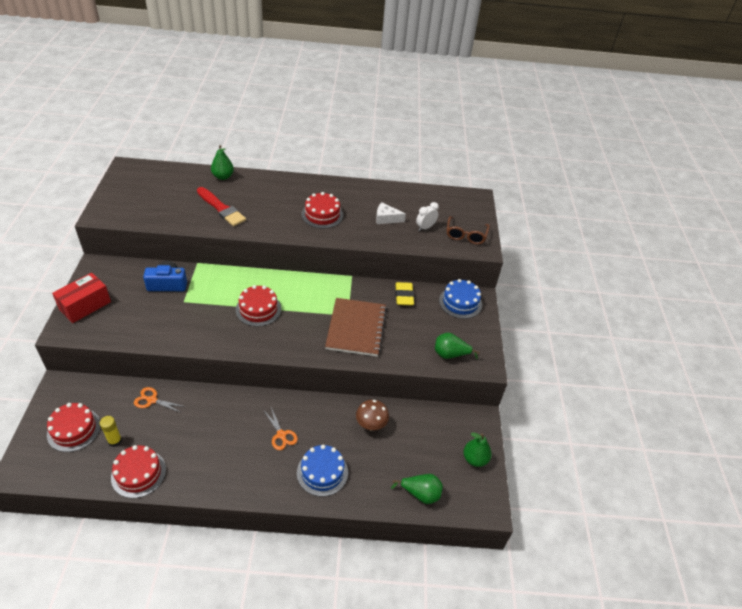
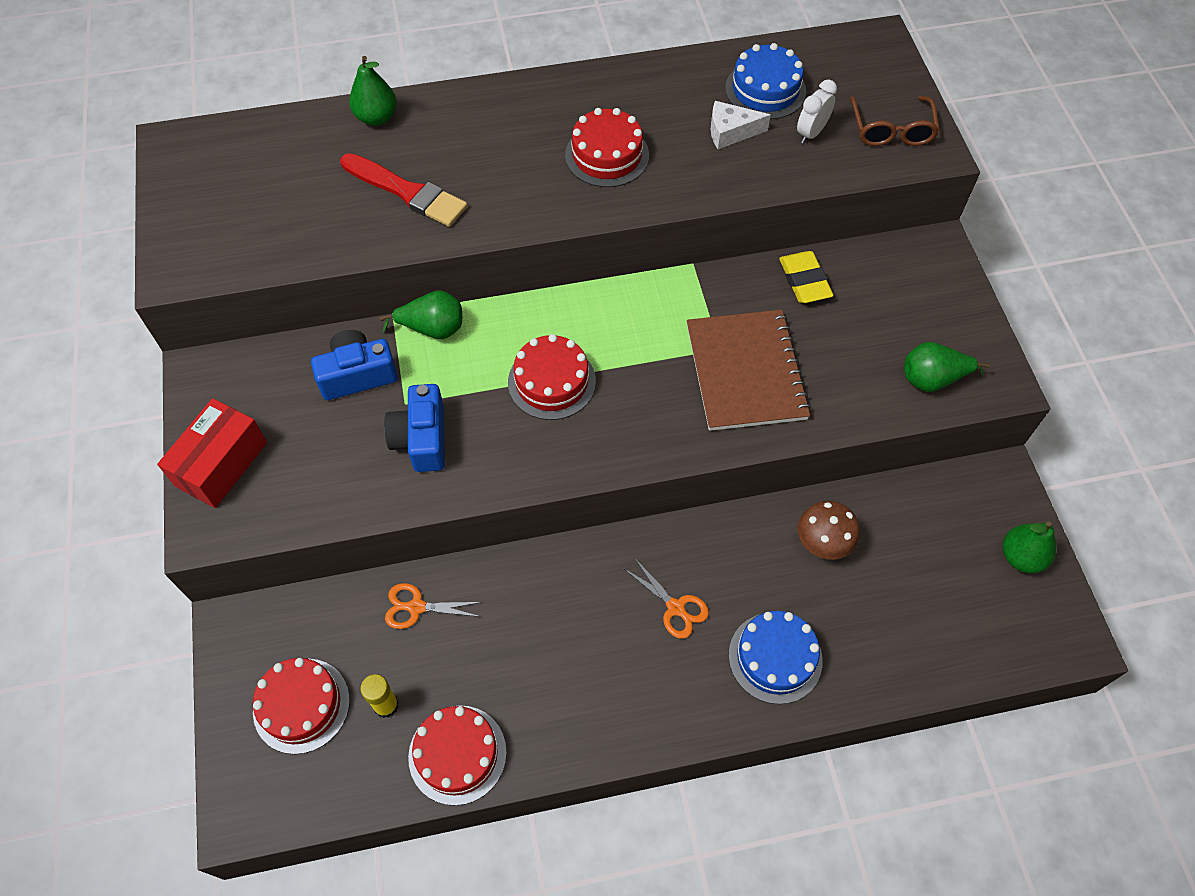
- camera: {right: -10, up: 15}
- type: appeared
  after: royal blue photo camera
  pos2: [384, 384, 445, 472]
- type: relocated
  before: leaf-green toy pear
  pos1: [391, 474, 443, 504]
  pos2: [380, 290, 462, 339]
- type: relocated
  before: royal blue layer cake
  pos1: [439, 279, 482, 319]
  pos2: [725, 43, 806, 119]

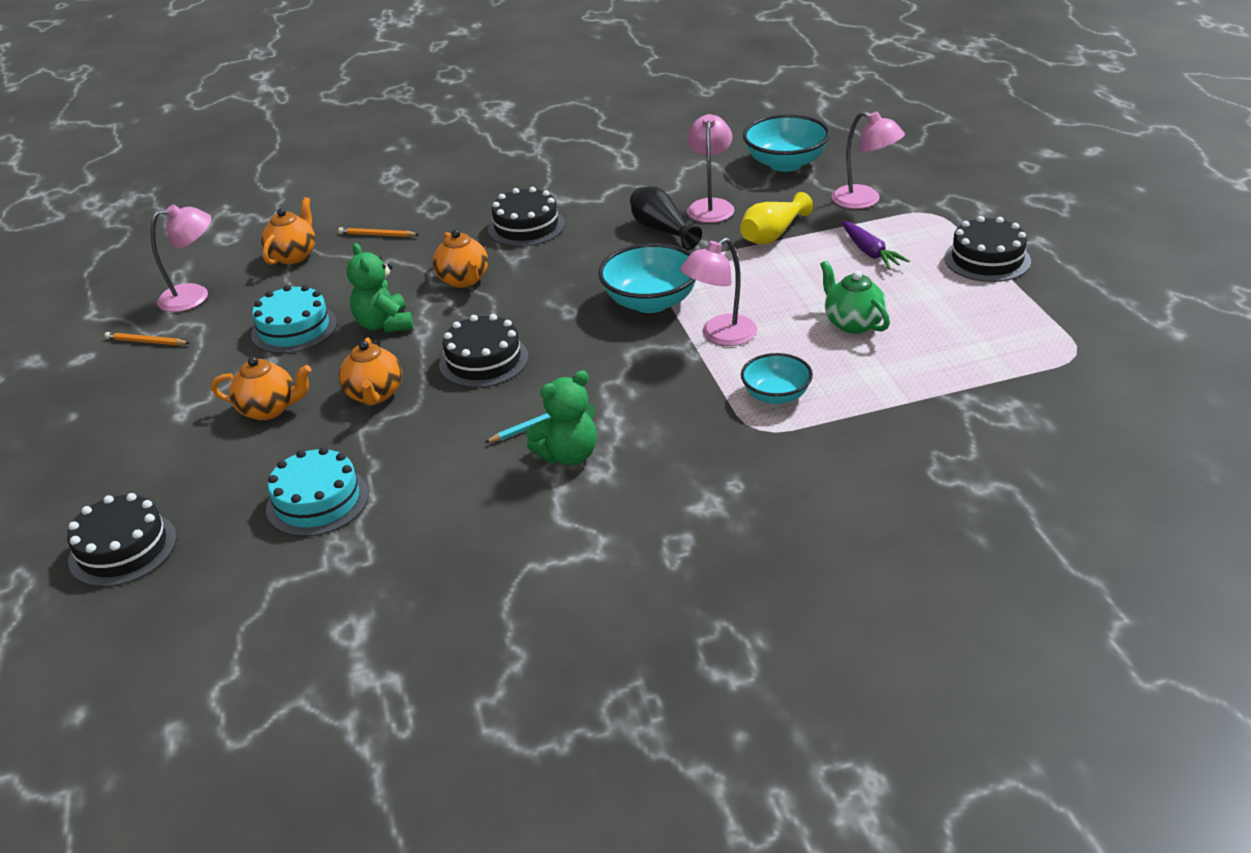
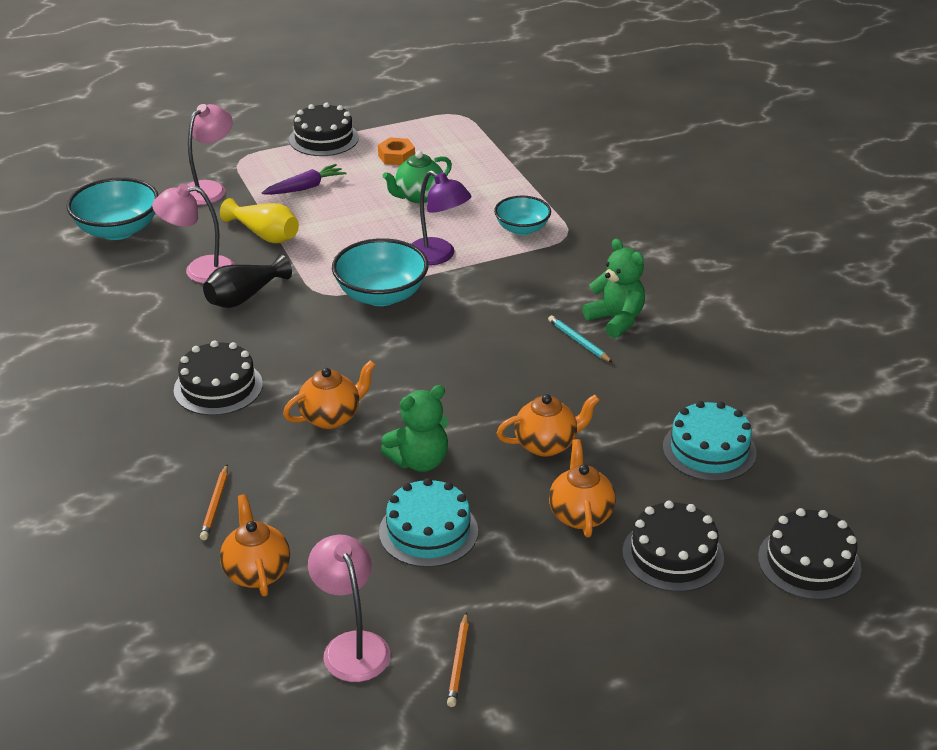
- camera: {right: -100, up: 0}
- type: appeared
  after: bright orange hexagon nut
  pos2: [378, 138, 415, 165]
- type: relocated
  before: jet-black layer cake
  pos1: [439, 314, 528, 388]
  pos2: [622, 501, 724, 592]
- type: colour
  before: rosy reading lamp
  after: royal purple reading lamp
  pos1: [680, 238, 758, 346]
  pos2: [411, 170, 471, 265]
- type: spun
  before: bright orange tea pot
  pos1: [261, 197, 316, 265]
  pos2: [220, 494, 290, 596]
  turn: 60

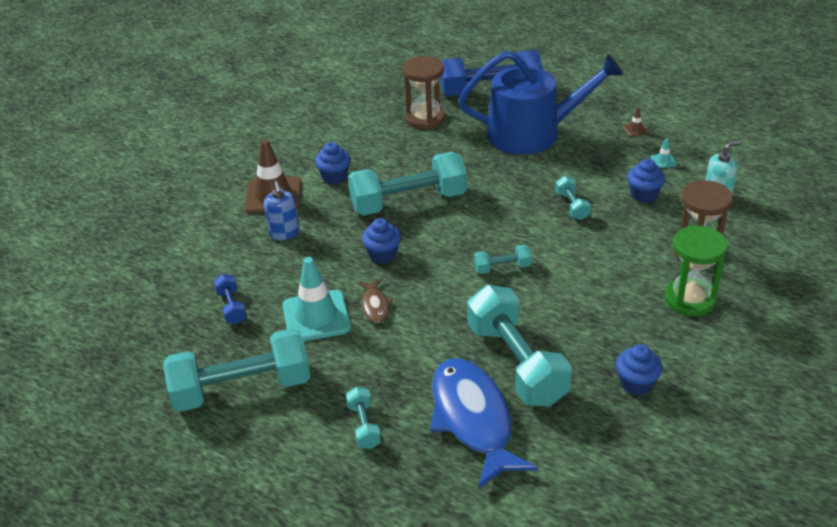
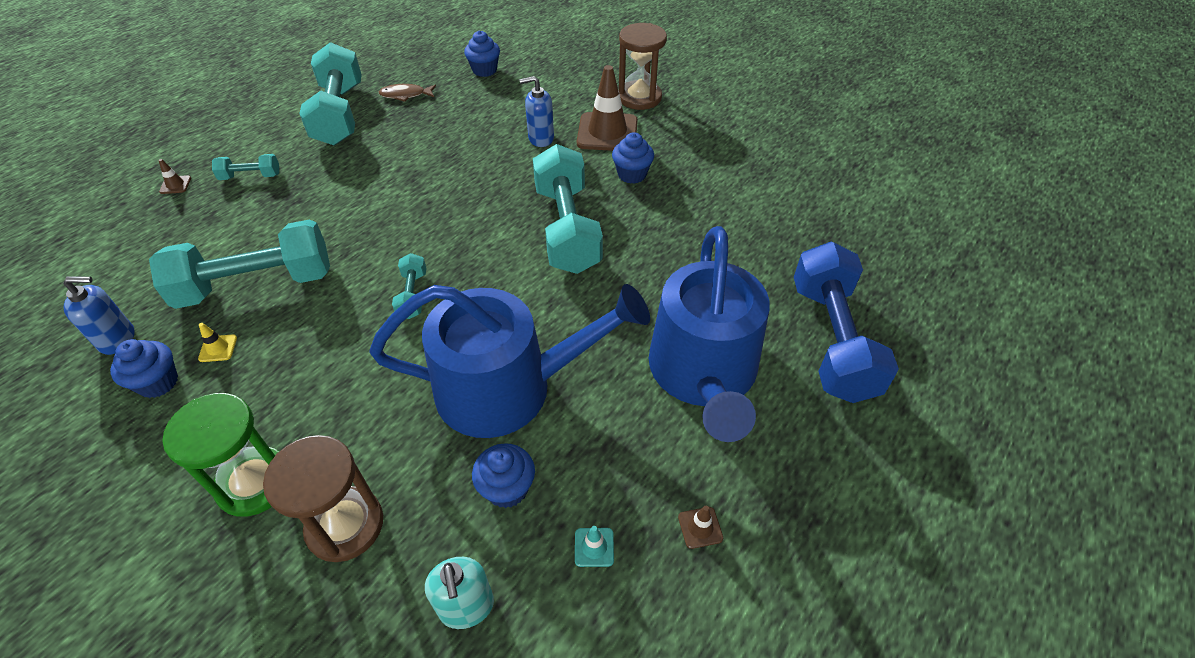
- camera: {right: 95, up: 10}
- type: missing
  before: royal blue hand weight
  pos1: [214, 274, 247, 324]
- type: missing
  before: aqua safety cone
  pos1: [283, 257, 351, 342]
- type: missing
  before: royal blue toy fish
  pos1: [430, 358, 538, 489]
- type: appeared
  after: royal blue soap dispenser
  pos2: [63, 276, 135, 355]
- type: appeared
  after: russet safety cone
  pos2: [158, 159, 191, 194]
- type: appeared
  after: yellow safety cone
  pos2: [198, 323, 237, 362]
- type: relocated
  before: russet toy fish
  pos1: [358, 279, 393, 323]
  pos2: [379, 84, 436, 102]
- type: relocated
  before: royal blue cupcake
  pos1: [362, 218, 401, 264]
  pos2: [464, 31, 500, 77]
- type: relocated
  before: russet hourglass
  pos1: [403, 56, 446, 129]
  pos2: [618, 23, 667, 110]
- type: exchanged
  before: aqua hand weight
  after: royal blue sprinkling can
  pos1: [555, 176, 591, 220]
  pos2: [369, 284, 650, 438]

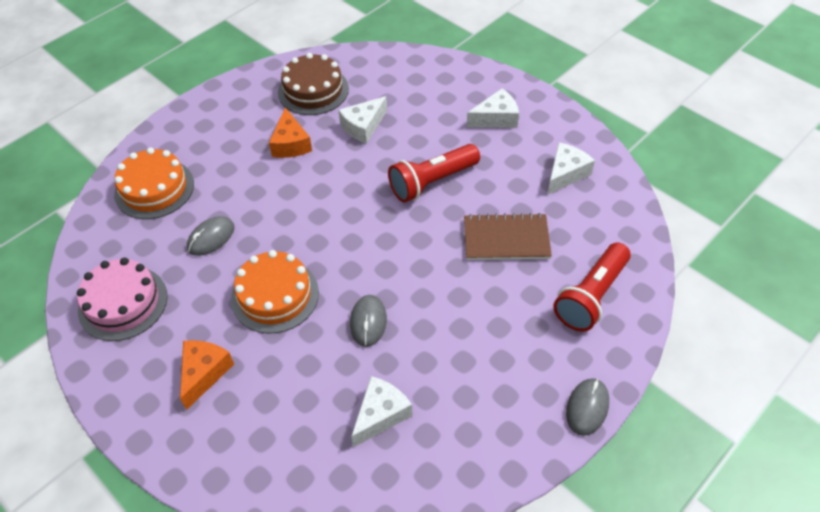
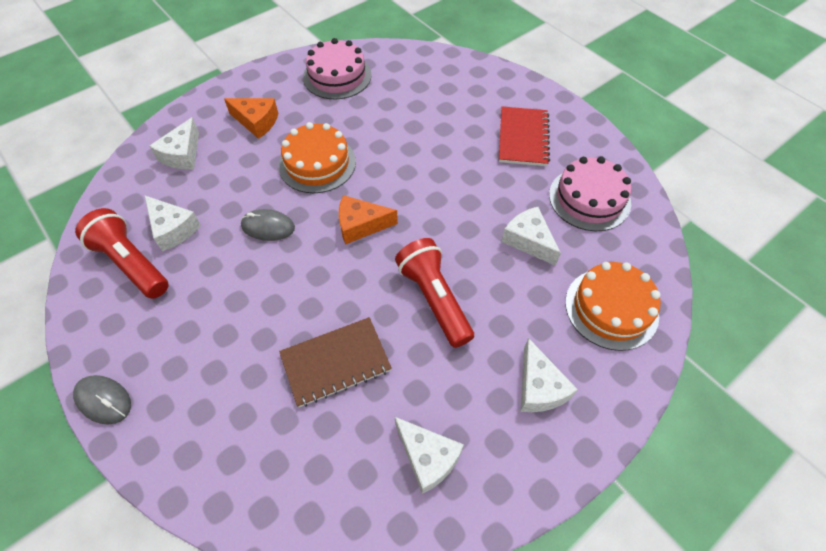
- camera: {right: 95, up: 5}
- type: missing
  before: grey mouse
  pos1: [187, 216, 235, 256]
- type: appeared
  after: white piece of cheese
  pos2: [150, 117, 199, 170]
- type: appeared
  after: scarlet notebook
  pos2: [499, 107, 550, 166]
- type: relocated
  before: bright orange layer cake
  pos1: [114, 148, 194, 219]
  pos2: [565, 262, 661, 351]
- type: relocated
  before: bright orange piece of cheese
  pos1: [269, 107, 312, 158]
  pos2: [339, 195, 398, 245]
- type: relocated
  before: scarlet pocket torch
  pos1: [553, 243, 631, 332]
  pos2: [75, 208, 169, 299]
- type: colour
  before: russet layer cake
  after: rosy layer cake
  pos1: [278, 53, 349, 115]
  pos2: [549, 157, 632, 231]
- type: spun
  before: russet notebook
  pos1: [464, 213, 552, 260]
  pos2: [279, 317, 392, 407]
  turn: 60

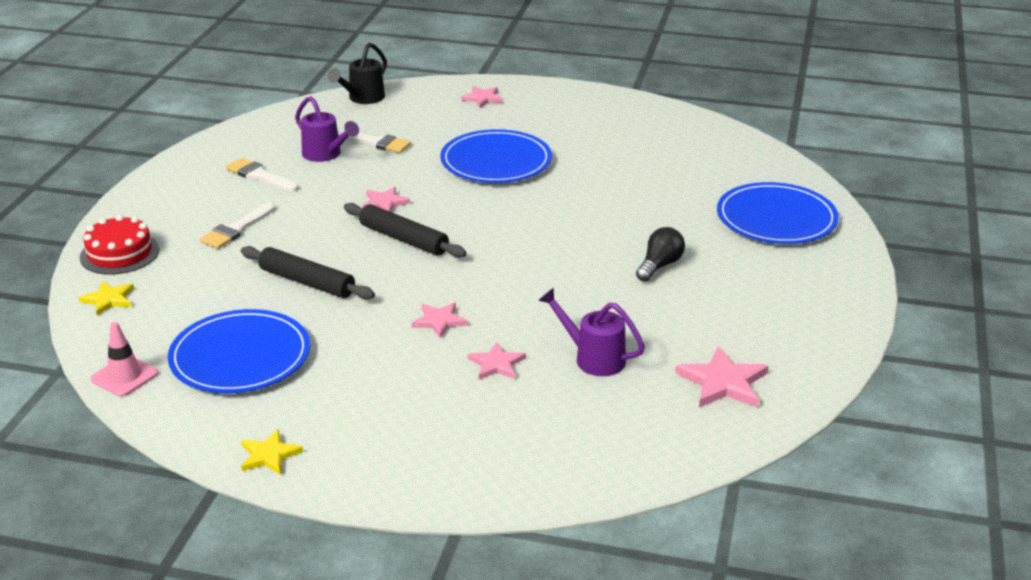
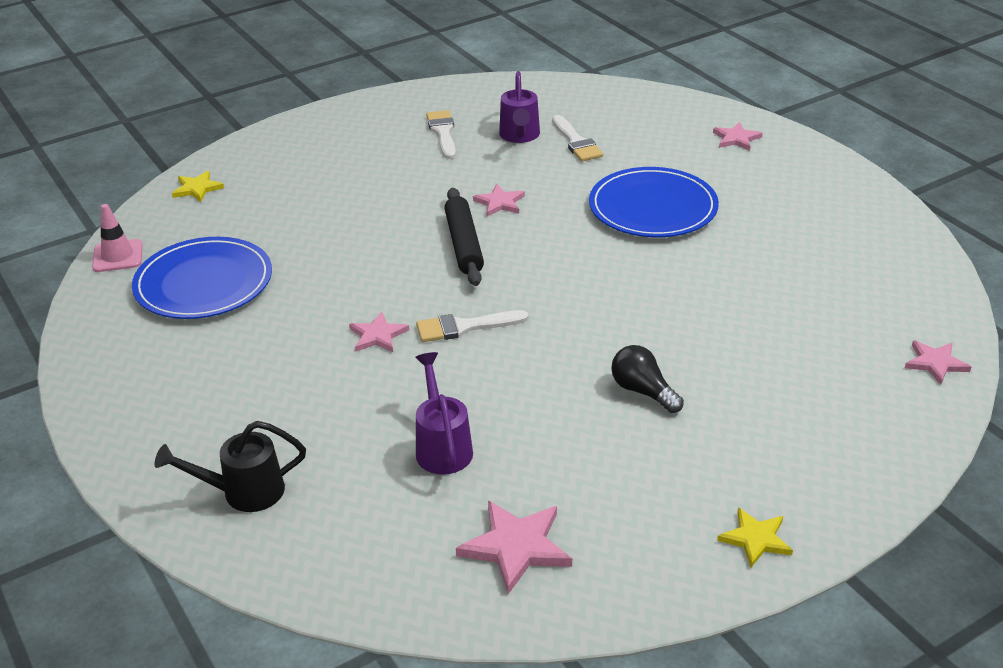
- camera: {right: 45, up: 5}
- type: missing
  before: scarlet layer cake
  pos1: [80, 215, 159, 275]
- type: missing
  before: jet-black pastry roller
  pos1: [241, 246, 375, 300]
- type: missing
  before: royal blue dinner plate
  pos1: [717, 182, 839, 244]
- type: relocated
  before: white paint brush
  pos1: [200, 203, 275, 249]
  pos2: [416, 310, 529, 342]
- type: relocated
  before: yellow five-pointed star
  pos1: [241, 429, 303, 475]
  pos2: [717, 508, 793, 567]
- type: relocated
  before: jet-black sprinkling can
  pos1: [328, 43, 387, 104]
  pos2: [155, 421, 306, 512]
- type: relocated
  before: rosy five-pointed star
  pos1: [468, 342, 526, 379]
  pos2: [905, 341, 971, 385]
- type: spun
  before: jet-black bulb
  pos1: [636, 227, 685, 282]
  pos2: [611, 345, 684, 413]
  turn: -120

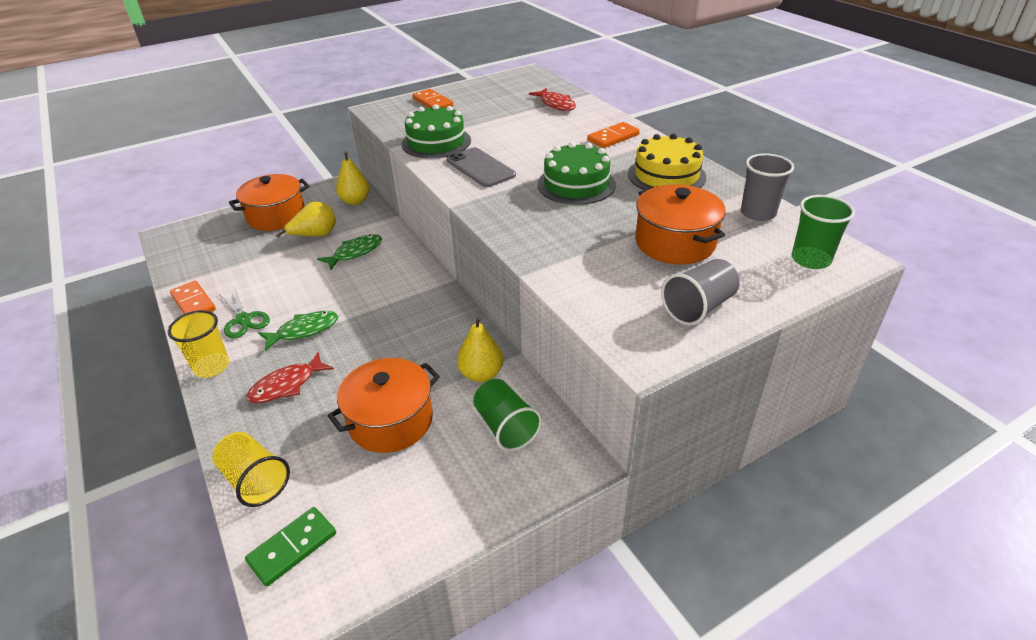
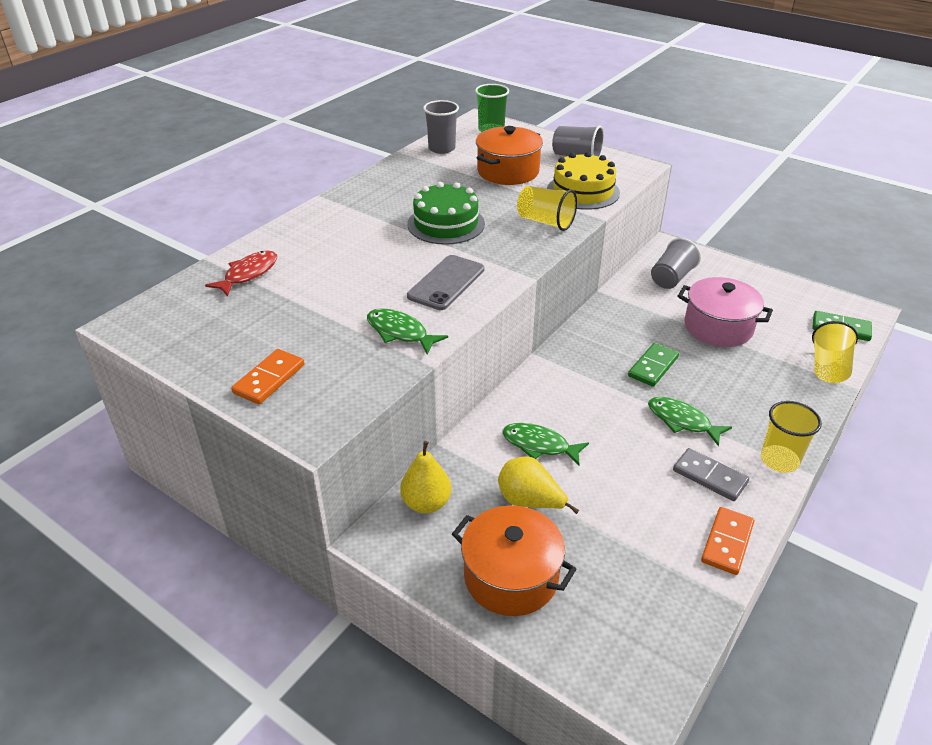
- camera: {right: -115, up: 0}
- type: missing
  before: scarlet toy fish
  pos1: [246, 352, 334, 403]
- type: missing
  before: yellow toy pear
  pos1: [457, 316, 504, 382]
- type: missing
  before: bright orange domino piece
  pos1: [587, 122, 640, 148]
- type: appeared
  after: yellow tumbler
  pos2: [517, 186, 577, 231]
- type: appeared
  after: leaf-green domino piece
  pos2: [628, 343, 679, 387]
- type: relocated
  before: yellow layer cake
  pos1: [628, 134, 706, 190]
  pos2: [547, 152, 620, 210]
- type: exchanged
  before: leaf-green scissors
  after: grey domino piece
  pos1: [219, 288, 270, 338]
  pos2: [673, 448, 749, 501]
- type: exchanged
  before: leaf-green layer cake
  after: leaf-green toy fish
  pos1: [402, 104, 471, 158]
  pos2: [367, 308, 448, 354]
- type: colour
  before: bright orange pot
  after: rosy pot
  pos1: [327, 358, 440, 453]
  pos2: [678, 277, 773, 347]
- type: colour
  before: leaf-green tumbler
  after: grey tumbler
  pos1: [473, 379, 542, 451]
  pos2: [651, 238, 701, 289]

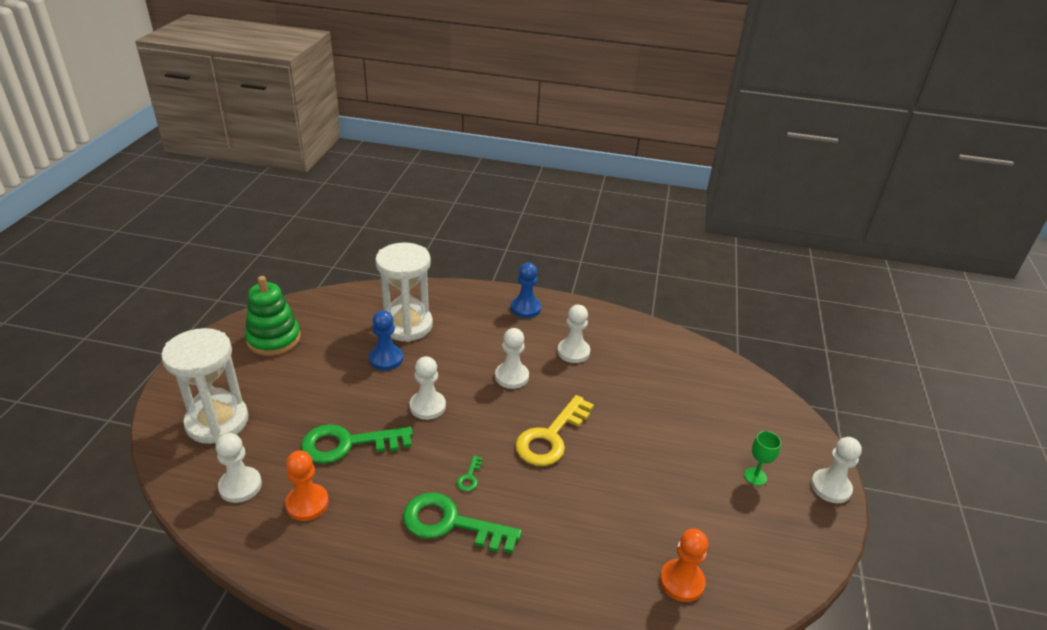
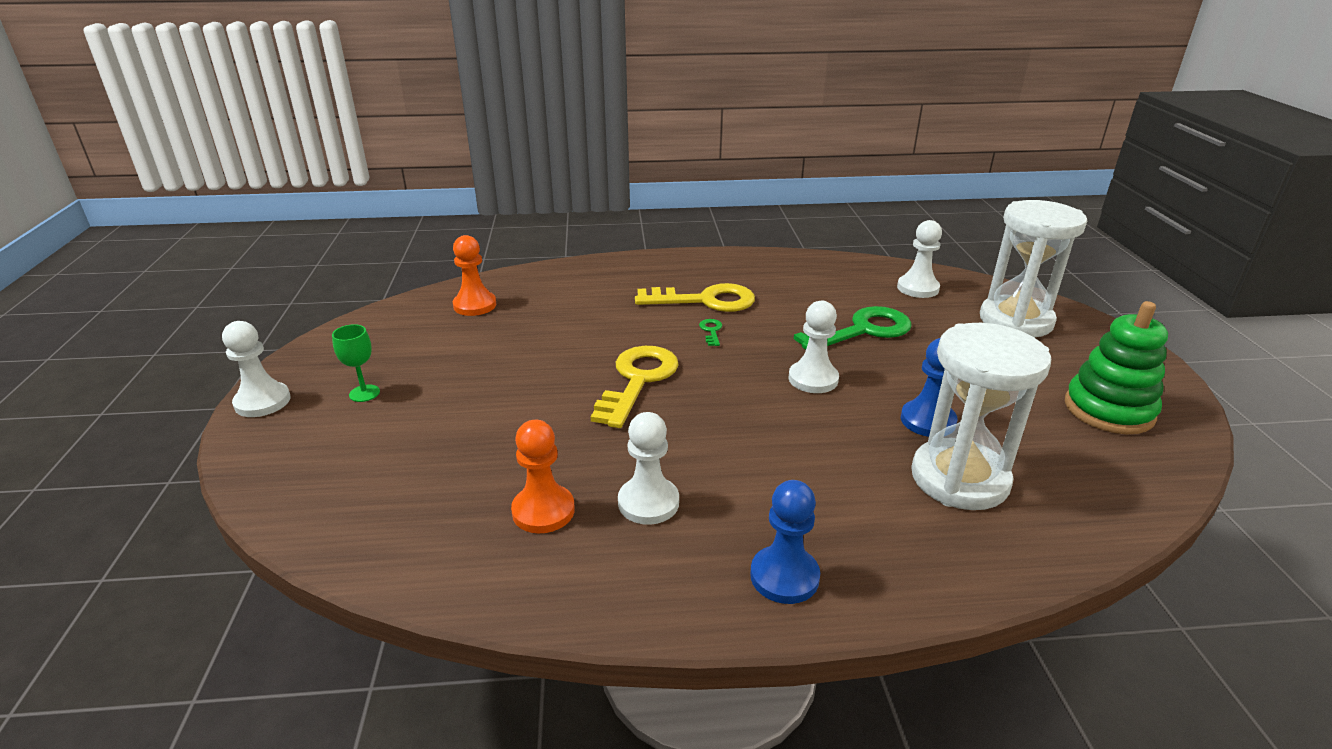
- camera: {right: 165, up: -5}
- type: missing
  before: white chess pawn
  pos1: [495, 328, 529, 389]
- type: relocated
  before: bright orange chess pawn
  pos1: [285, 450, 329, 521]
  pos2: [511, 420, 575, 533]
- type: colour
  before: leaf-green latchkey
  after: yellow latchkey
  pos1: [403, 492, 522, 553]
  pos2: [635, 283, 755, 312]

